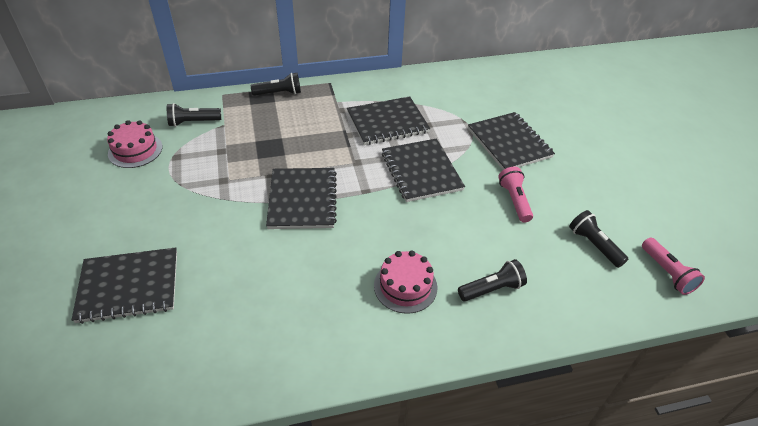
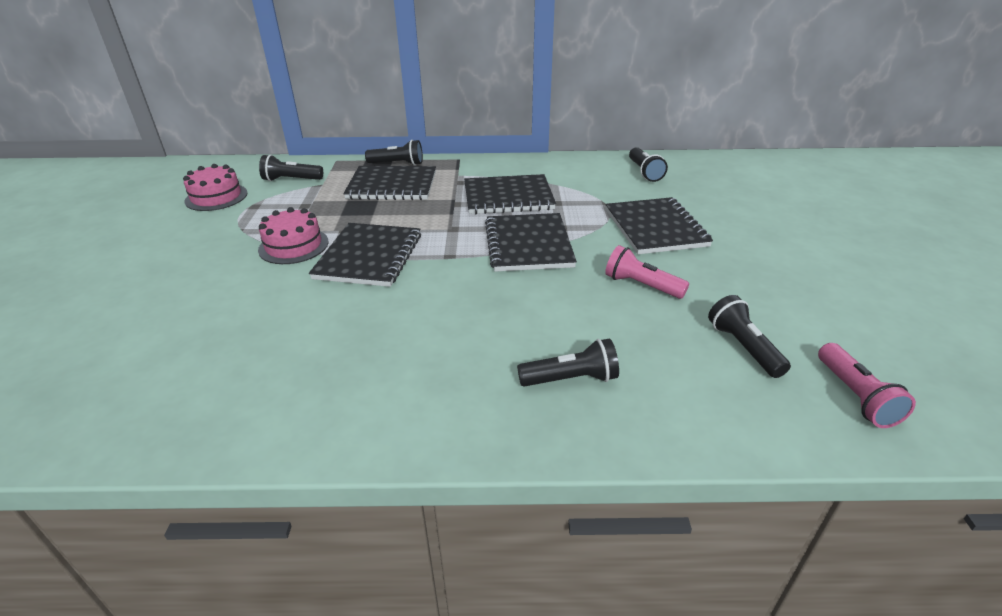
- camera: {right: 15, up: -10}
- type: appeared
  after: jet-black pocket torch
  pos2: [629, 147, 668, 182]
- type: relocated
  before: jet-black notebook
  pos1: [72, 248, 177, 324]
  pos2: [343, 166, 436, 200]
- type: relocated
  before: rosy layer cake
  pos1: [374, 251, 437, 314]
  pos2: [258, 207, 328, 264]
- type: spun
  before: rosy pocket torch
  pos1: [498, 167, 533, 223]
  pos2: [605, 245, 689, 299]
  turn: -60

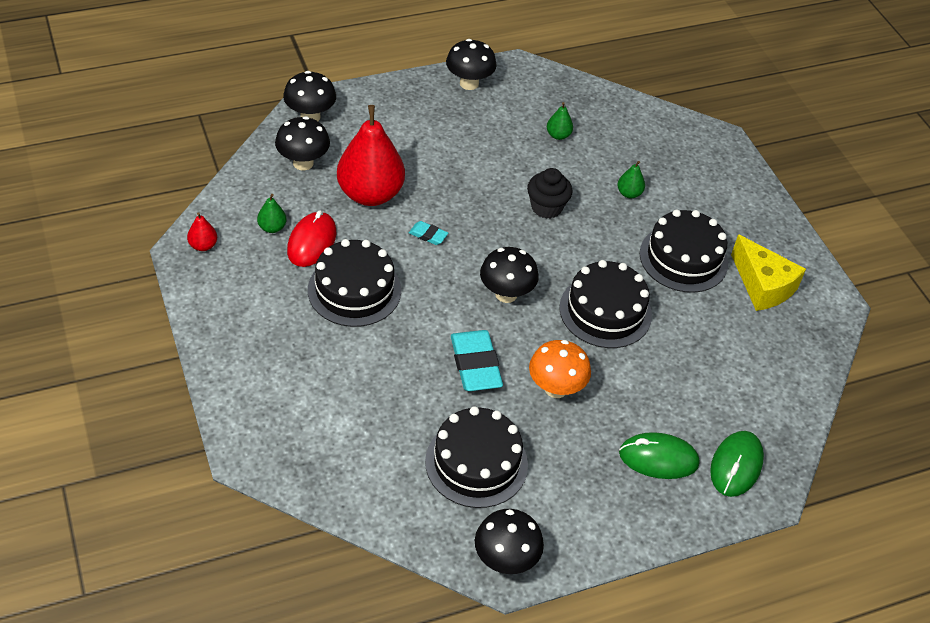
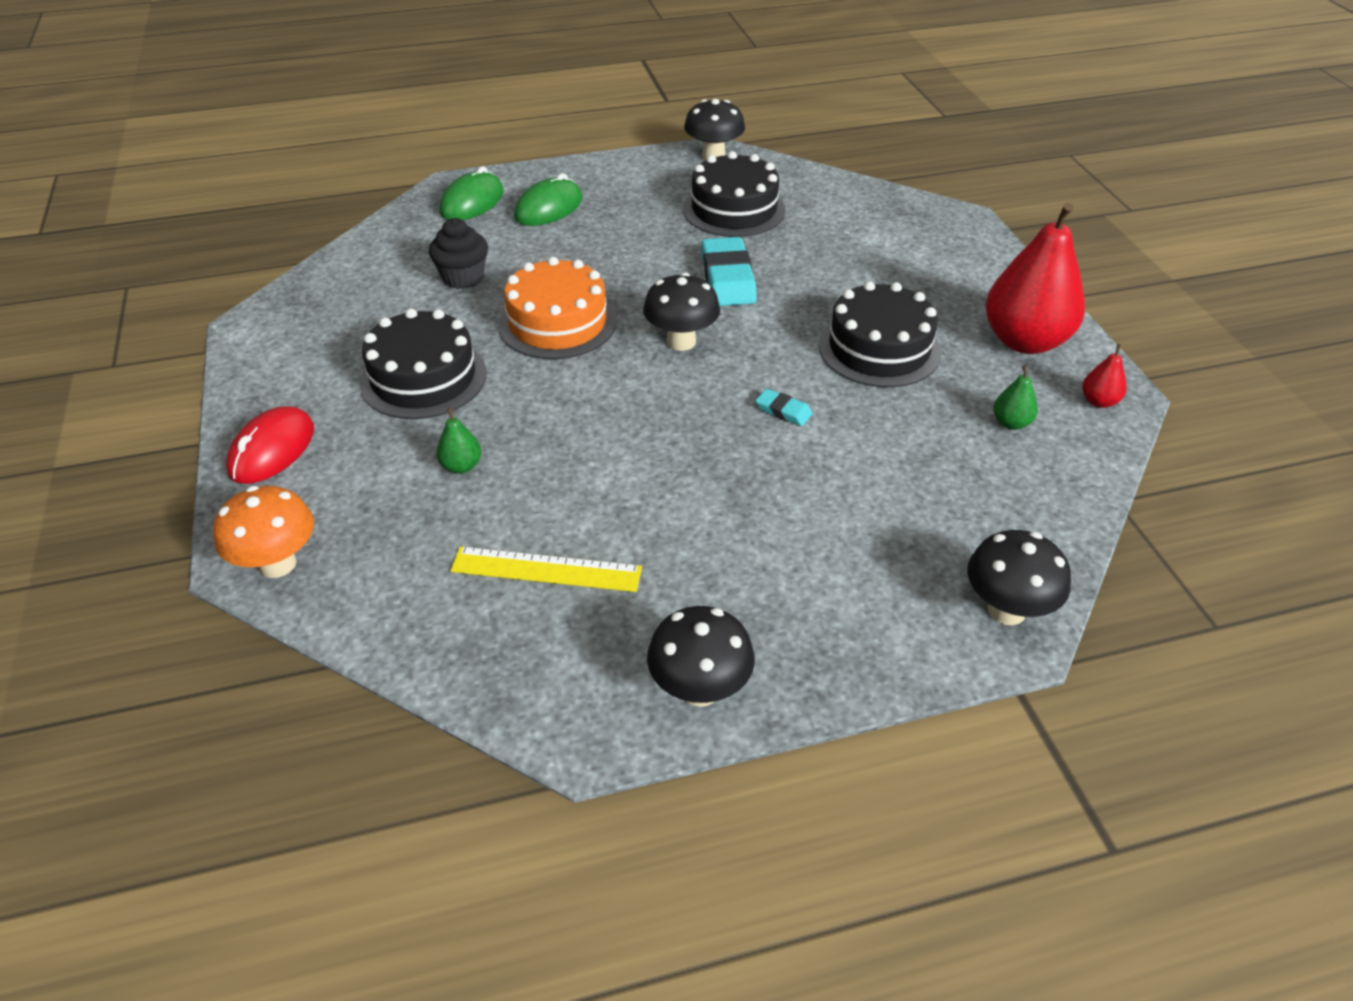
- camera: {right: -170, up: -5}
- type: missing
  before: jet-black toadstool
  pos1: [275, 116, 330, 170]
- type: missing
  before: yellow piece of cheese
  pos1: [731, 234, 806, 311]
- type: relocated
  before: scarlet mouse
  pos1: [287, 211, 336, 267]
  pos2: [226, 406, 314, 484]
- type: relocated
  before: scarlet toy pear
  pos1: [337, 105, 405, 206]
  pos2: [985, 203, 1085, 354]
- type: relocated
  before: jet-black cupcake
  pos1: [527, 168, 572, 219]
  pos2: [429, 218, 488, 289]
- type: relocated
  before: bright orange toadstool
  pos1: [529, 340, 591, 398]
  pos2: [213, 486, 314, 578]
- type: exchanged
  before: leaf-green toy pear
  after: yellow ruler
  pos1: [547, 102, 573, 140]
  pos2: [451, 547, 642, 592]
- type: colour
  before: jet-black layer cake
  after: bright orange layer cake
  pos1: [559, 260, 652, 348]
  pos2: [498, 257, 617, 359]
- type: spun
  before: leaf-green mouse
  pos1: [619, 432, 699, 479]
  pos2: [514, 173, 583, 226]
  turn: -60

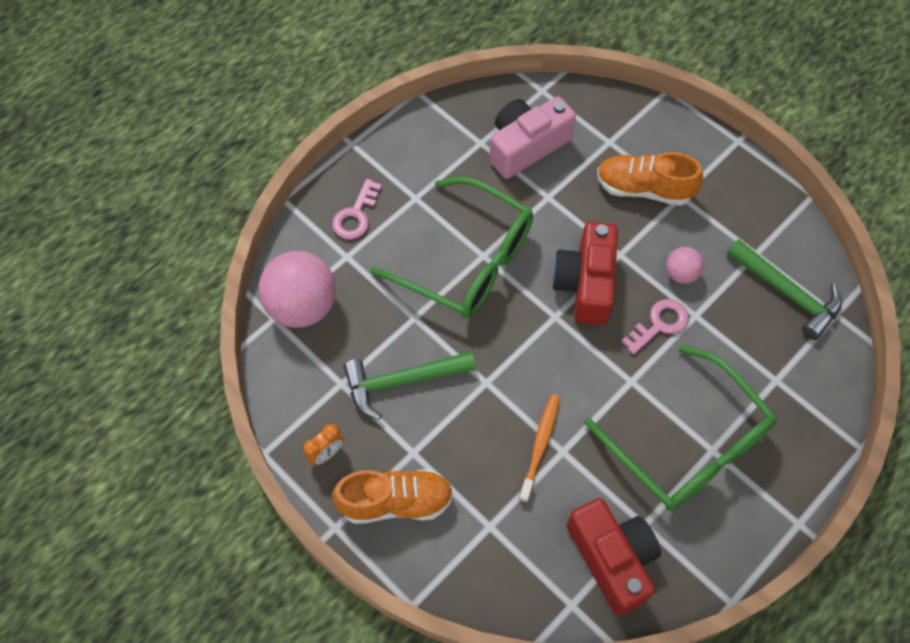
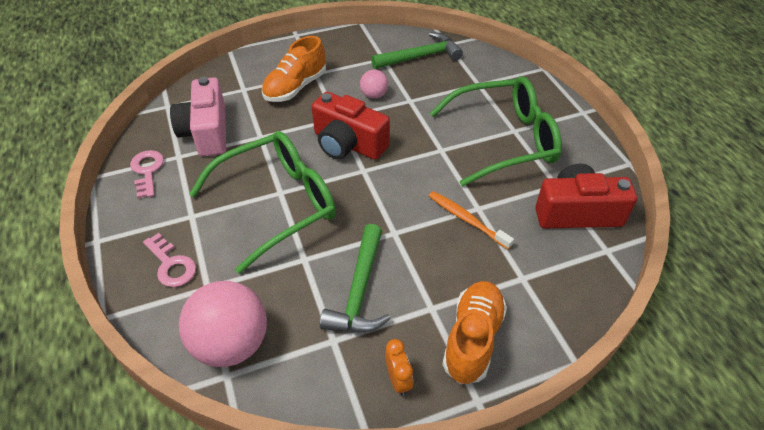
- camera: {right: -65, up: -15}
- type: relocated
  before: rosy latchkey
  pos1: [622, 299, 689, 355]
  pos2: [130, 150, 164, 198]

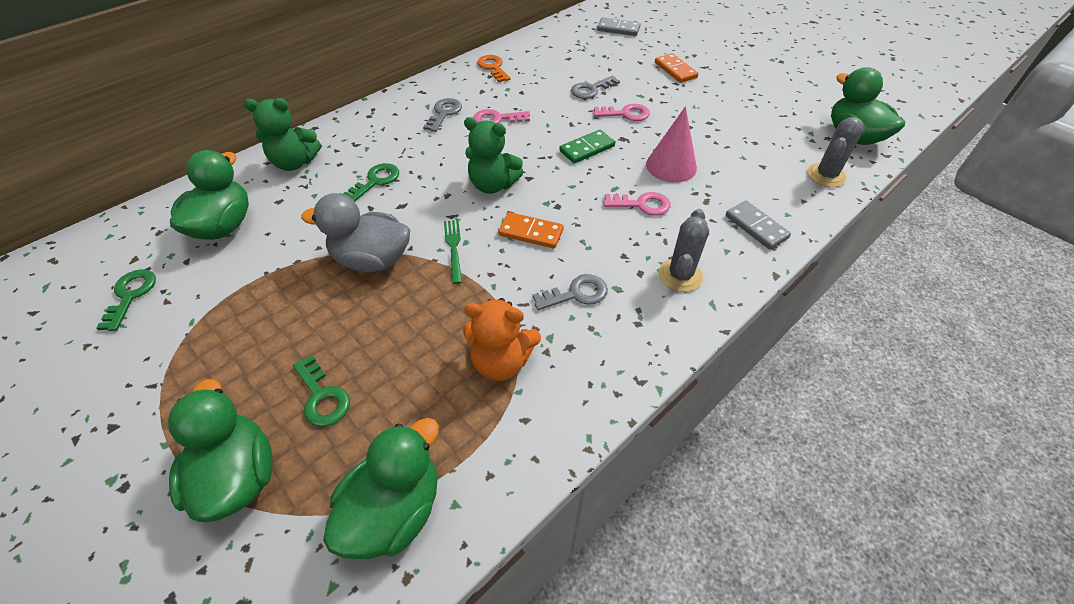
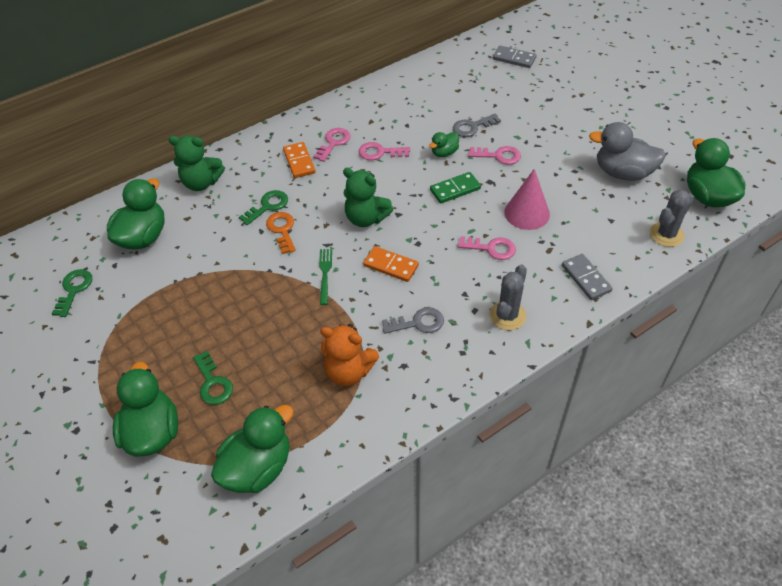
- camera: {right: 10, up: 0}
- type: appeared
  after: leaf-green toy duck
  pos2: [429, 132, 459, 157]
- type: relocated
  before: grey toy duck
  pos1: [301, 193, 410, 272]
  pos2: [589, 122, 666, 181]
- type: relocated
  before: bright orange latchkey
  pos1: [477, 55, 511, 82]
  pos2: [266, 212, 296, 254]
- type: relocated
  before: bright orange domino piece
  pos1: [655, 53, 698, 83]
  pos2: [283, 142, 315, 178]
- type: colour
  before: grey latchkey
  after: rosy latchkey
  pos1: [423, 98, 462, 132]
  pos2: [313, 128, 351, 162]

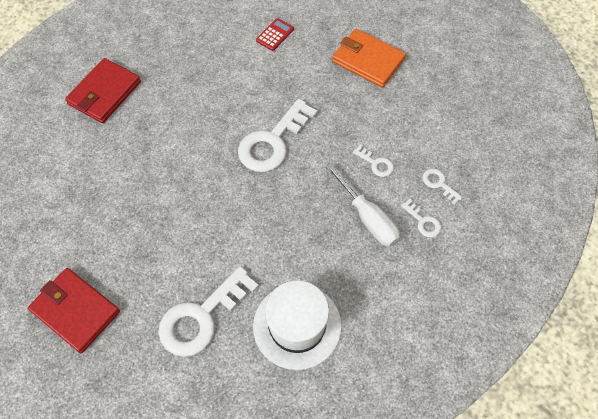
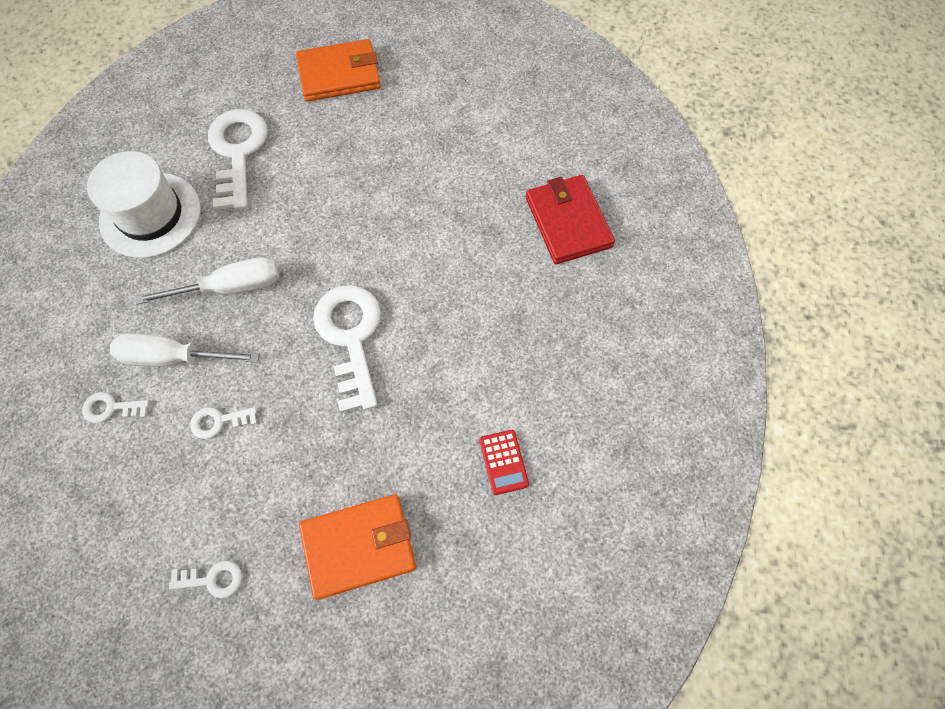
- camera: {right: 130, up: 5}
- type: appeared
  after: white hand screwdriver
  pos2: [135, 257, 279, 305]
- type: relocated
  before: white latchkey
  pos1: [423, 168, 463, 205]
  pos2: [169, 560, 242, 598]
- type: colour
  before: scarlet billfold
  after: bright orange billfold
  pos1: [28, 268, 120, 353]
  pos2: [296, 39, 381, 101]

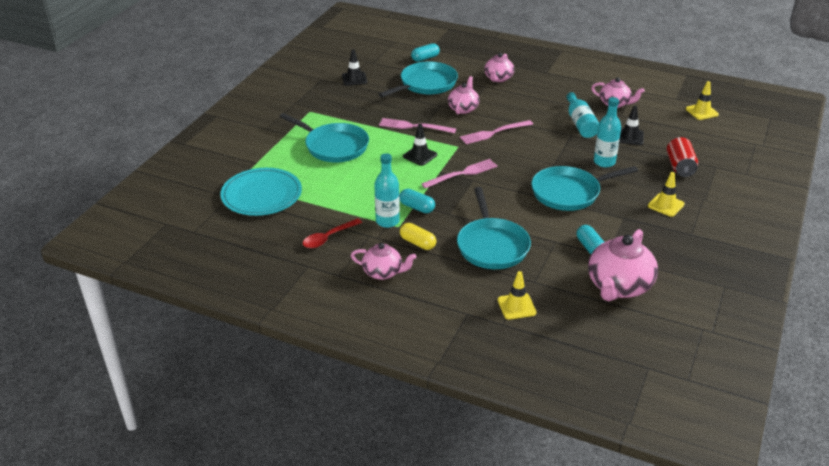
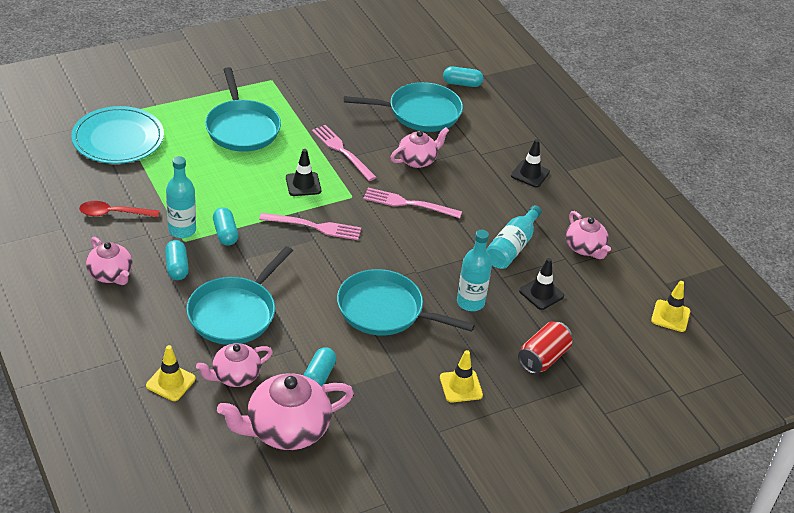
- camera: {right: 35, up: 5}
- type: relocated
  before: jet-black safety cone
  pos1: [342, 49, 367, 86]
  pos2: [511, 139, 550, 187]
- type: relocated
  before: rosy tea pot
  pos1: [484, 53, 514, 82]
  pos2: [196, 343, 273, 387]
- type: colour
  before: yellow capsule
  after: aqua capsule
  pos1: [400, 223, 436, 250]
  pos2: [165, 240, 189, 280]

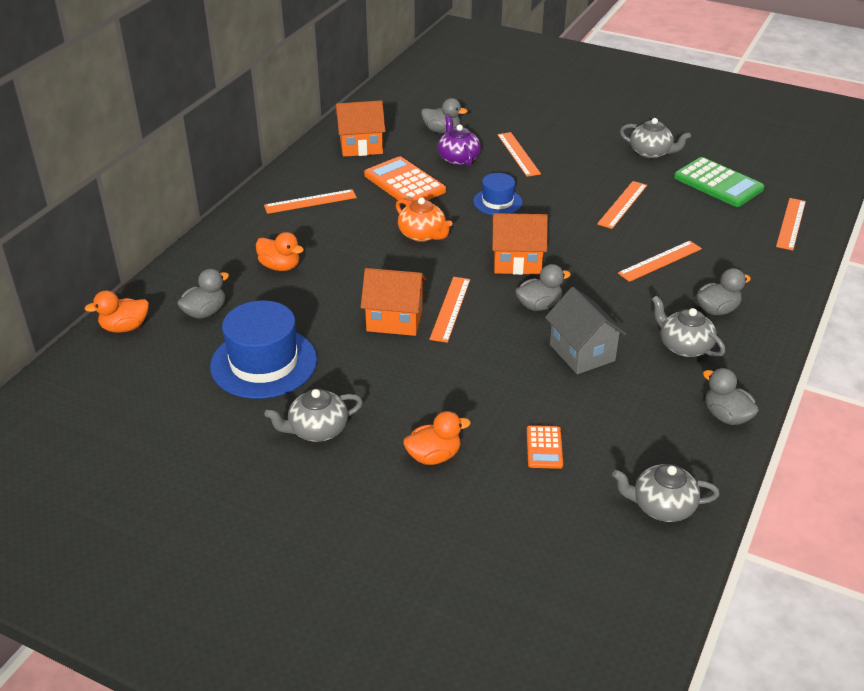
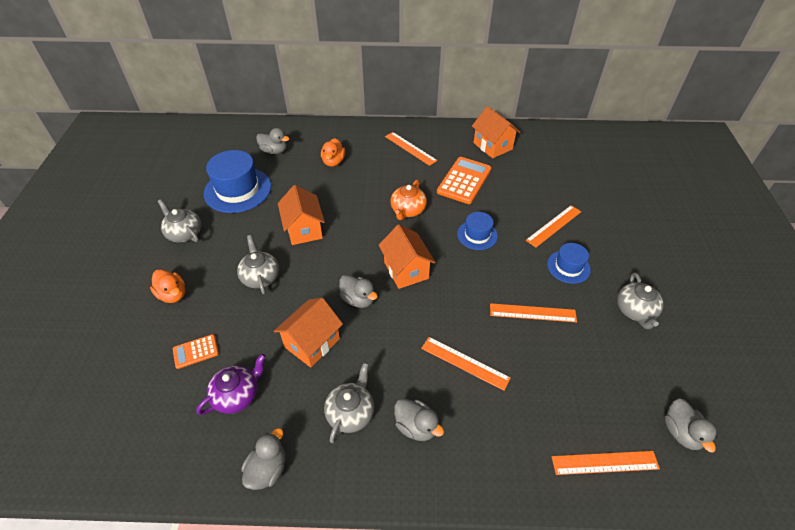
- camera: {right: 65, up: 10}
- type: missing
  before: bright orange toy duck
  pos1: [84, 290, 149, 333]
- type: missing
  before: bright orange ruler
  pos1: [429, 277, 470, 343]
- type: missing
  before: leaf-green calculator
  pos1: [674, 157, 764, 207]
- type: appeared
  after: royal blue top hat
  pos2: [547, 243, 591, 284]
- type: relocated
  before: grey toy duck
  pos1: [421, 98, 468, 133]
  pos2: [665, 398, 717, 453]
- type: relocated
  before: royal purple tea pot
  pos1: [438, 115, 481, 166]
  pos2: [196, 354, 266, 415]
- type: relocated
  before: grey tea pot
  pos1: [612, 464, 720, 522]
  pos2: [237, 235, 279, 294]
- type: colour
  before: grey house
  after: bright orange house
  pos1: [545, 287, 627, 374]
  pos2: [274, 298, 343, 367]

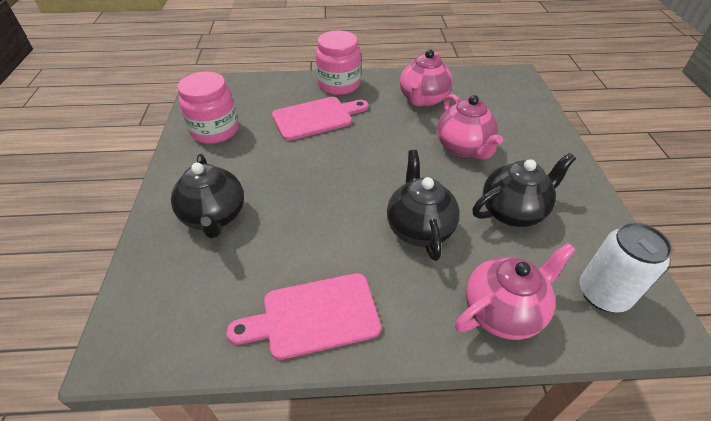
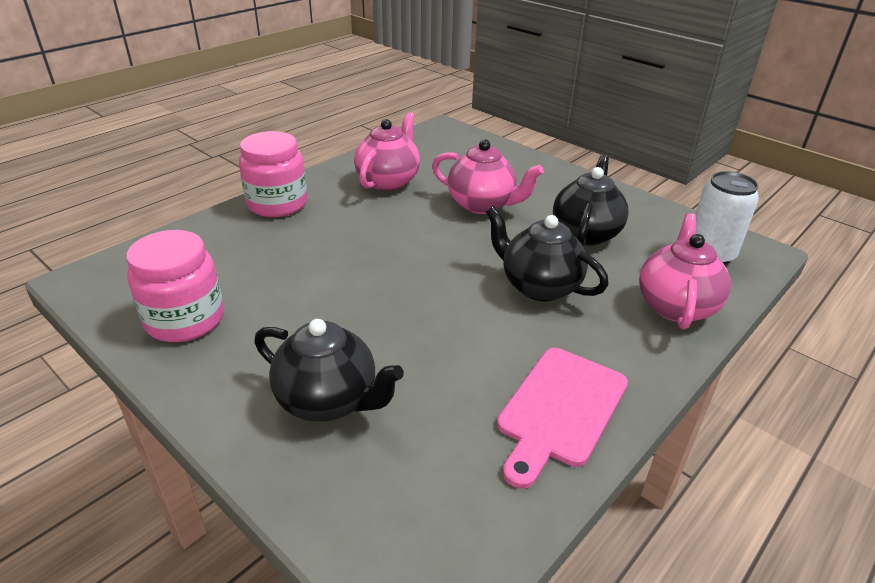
- camera: {right: -45, up: -10}
- type: missing
  before: rosy chopping board
  pos1: [272, 97, 369, 141]
- type: spun
  before: rosy tea pot
  pos1: [400, 49, 453, 107]
  pos2: [354, 112, 420, 191]
  turn: -135

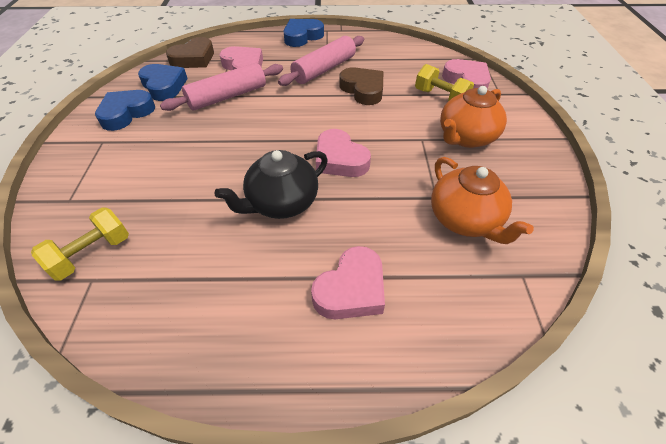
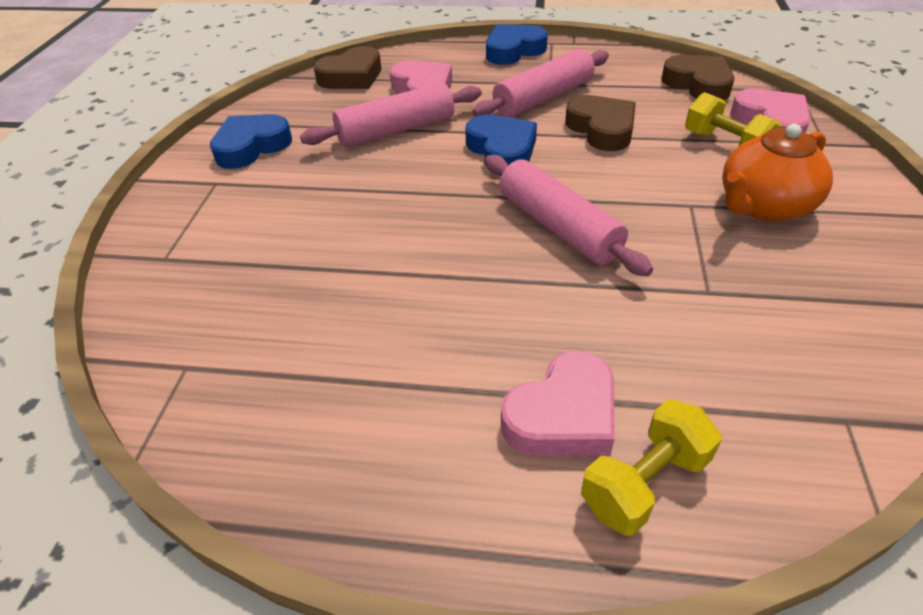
- camera: {right: 10, up: -5}
- type: missing
  before: jet-black tea pot
  pos1: [214, 150, 328, 219]
- type: missing
  before: bright orange tea pot
  pos1: [431, 157, 534, 244]
- type: appeared
  after: russet love heart
  pos2: [661, 55, 734, 100]
- type: relocated
  before: yellow hand weight
  pos1: [31, 207, 129, 281]
  pos2: [581, 399, 722, 536]
- type: relocated
  before: royal blue love heart
  pos1: [138, 64, 188, 101]
  pos2: [465, 115, 537, 167]
- type: exchanged
  before: rosy love heart
  after: rosy pastry roller
  pos1: [316, 129, 371, 177]
  pos2: [485, 155, 653, 276]

